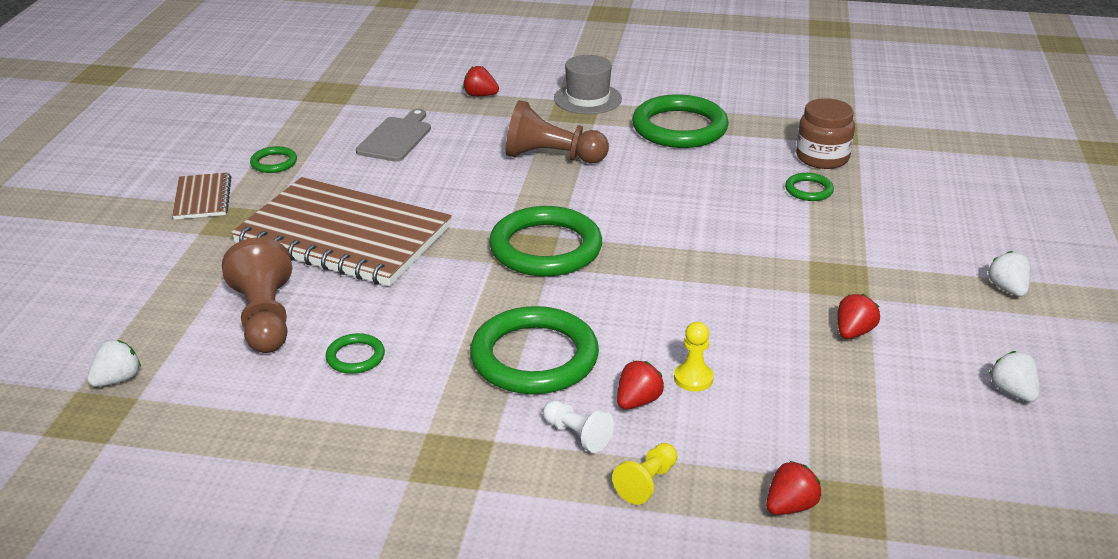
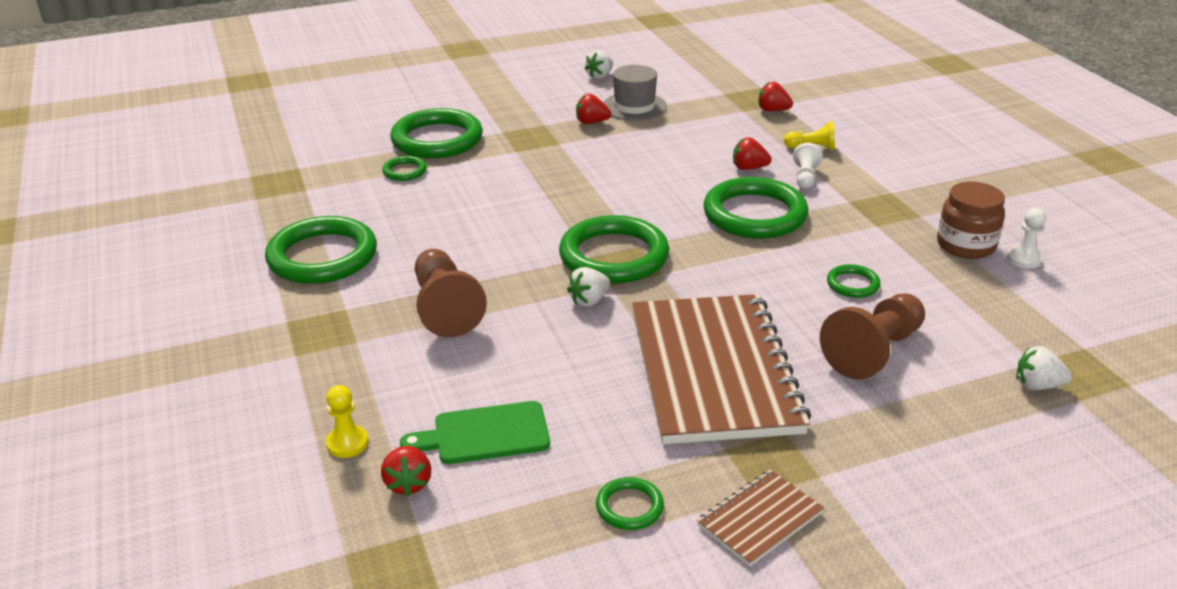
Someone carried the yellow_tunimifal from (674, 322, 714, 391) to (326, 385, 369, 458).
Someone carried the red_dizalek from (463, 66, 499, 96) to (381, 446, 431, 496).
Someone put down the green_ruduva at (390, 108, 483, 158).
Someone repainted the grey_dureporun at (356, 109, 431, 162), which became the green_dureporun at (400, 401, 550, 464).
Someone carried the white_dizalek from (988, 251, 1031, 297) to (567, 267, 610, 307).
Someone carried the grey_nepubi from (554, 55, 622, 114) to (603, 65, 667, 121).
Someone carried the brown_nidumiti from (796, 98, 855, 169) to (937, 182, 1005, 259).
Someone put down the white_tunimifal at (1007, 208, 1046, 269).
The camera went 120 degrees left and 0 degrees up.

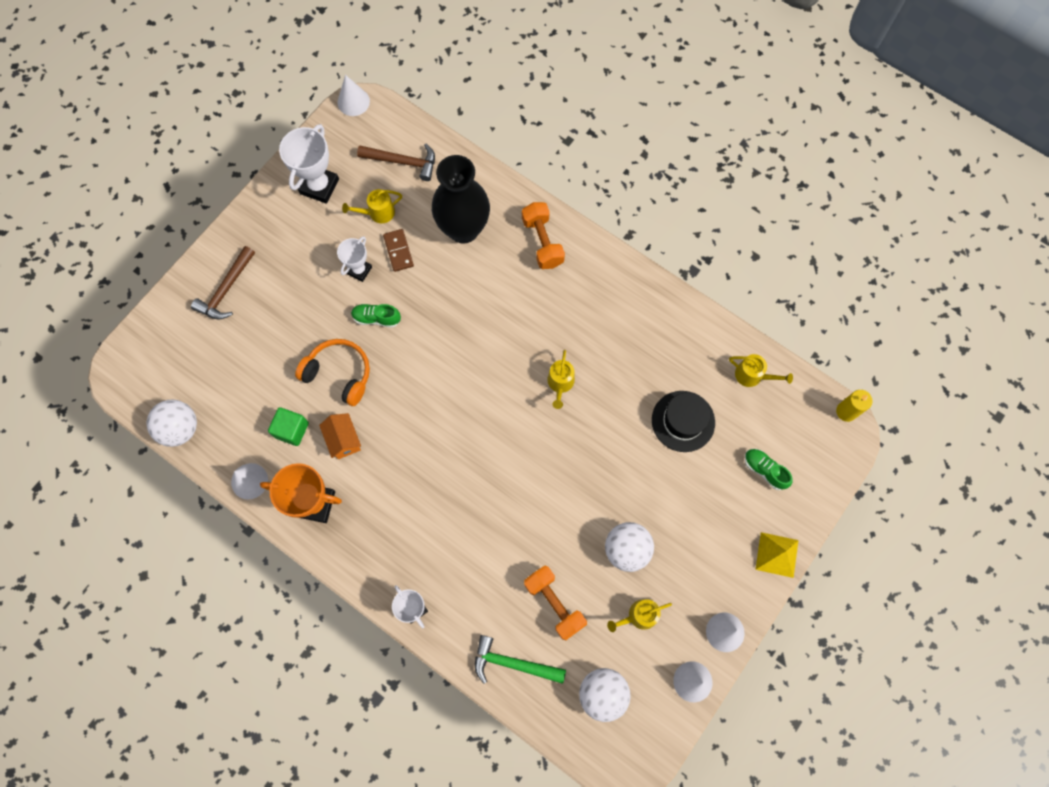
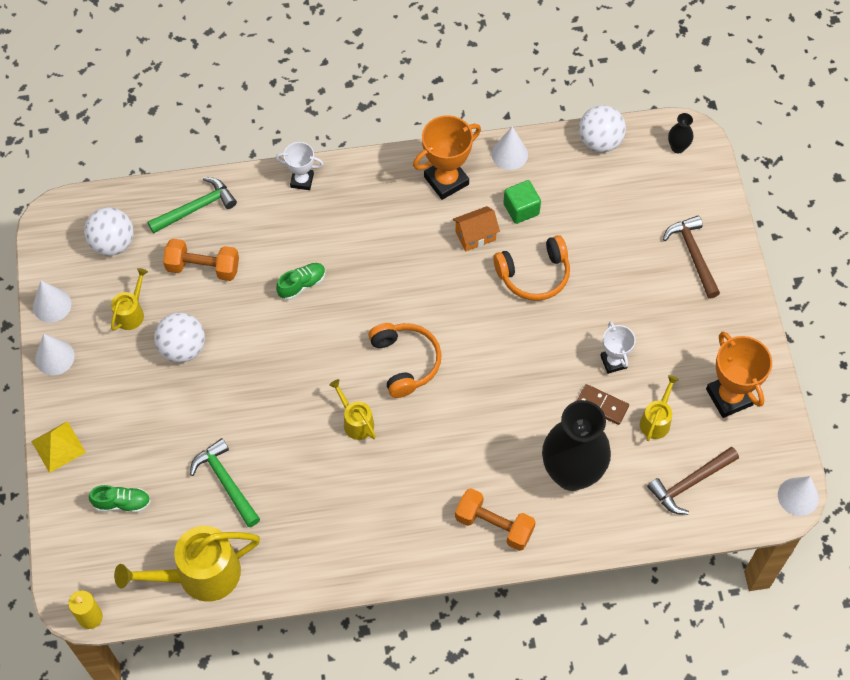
Someone scaled the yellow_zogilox at (729, 354, 793, 387) by 1.94.
Someone swapped the black_nepubi at (652, 391, 715, 452) for the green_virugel at (190, 438, 260, 527).
Someone carried the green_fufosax from (351, 304, 401, 328) to (276, 263, 326, 300).
Someone put down the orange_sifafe at (368, 323, 441, 398).
Someone rotated the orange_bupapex at (319, 413, 361, 459) by 45 degrees counterclockwise.
Someone put down the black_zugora at (668, 113, 693, 153).
Someone repainted the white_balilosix at (279, 124, 339, 204), which became the orange_balilosix at (706, 331, 772, 418).
The camera went 135 degrees right and 10 degrees down.

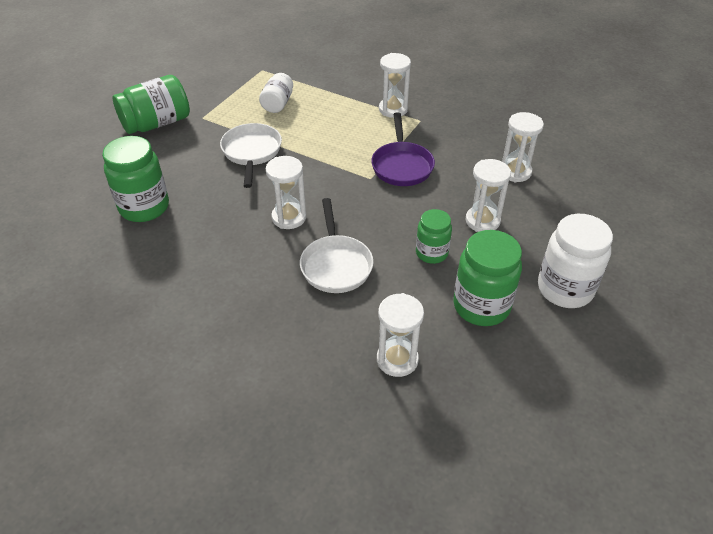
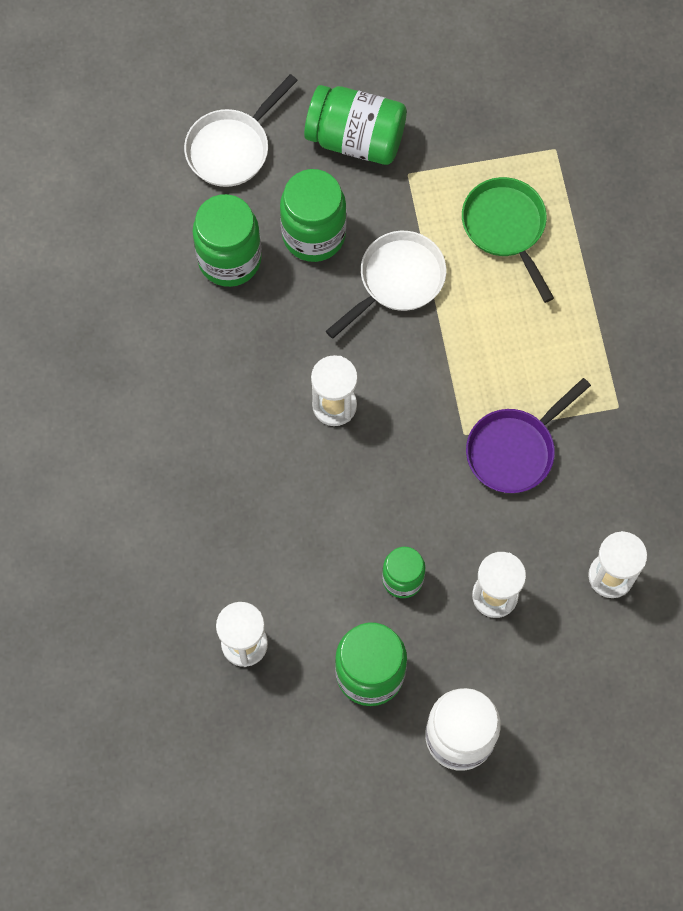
Someone carried the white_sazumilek from (300, 198, 373, 293) to (184, 74, 298, 187).
Someone put down the green_nidumiti at (280, 169, 347, 262).
Someone swapped the white_nidumiti at (259, 73, 293, 113) for the green_sazumilek at (462, 177, 554, 303).
Someone took away the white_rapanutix at (379, 53, 411, 118).
The camera went 50 degrees right and 25 degrees up.

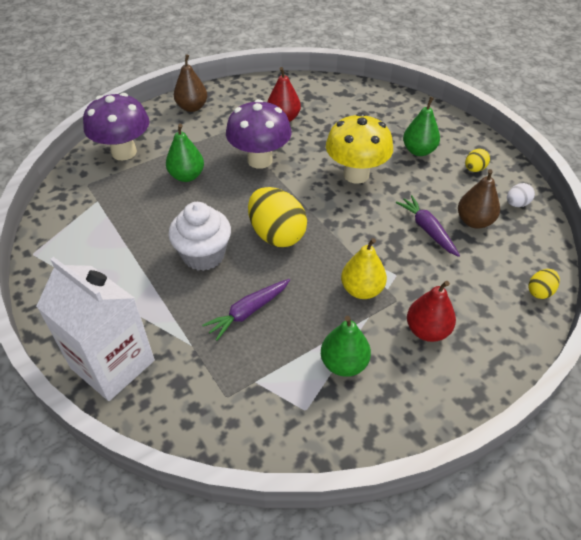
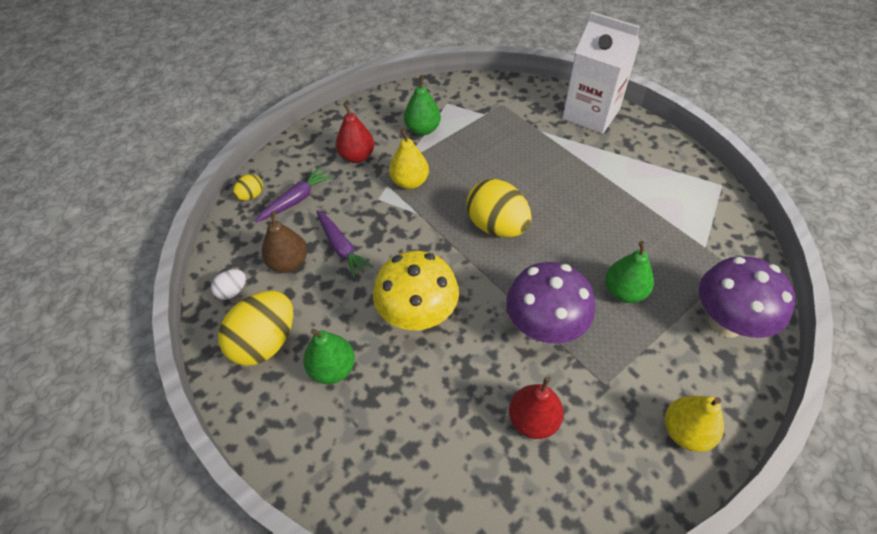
Someone scaled the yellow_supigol at (465, 149, 490, 172) by 2.12.
Someone carried the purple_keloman from (202, 279, 290, 341) to (255, 167, 333, 223).
Someone repainted the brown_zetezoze at (174, 54, 207, 112), which became the yellow_zetezoze at (665, 396, 724, 452).
Someone took away the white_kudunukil at (168, 202, 231, 271).
The camera went 175 degrees right and 5 degrees up.

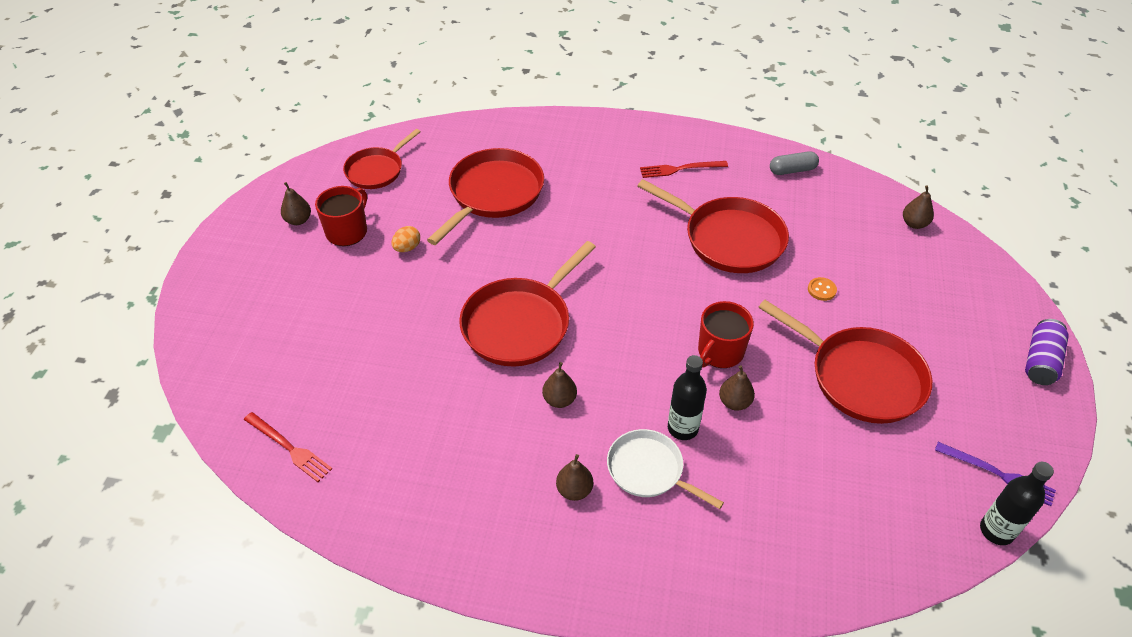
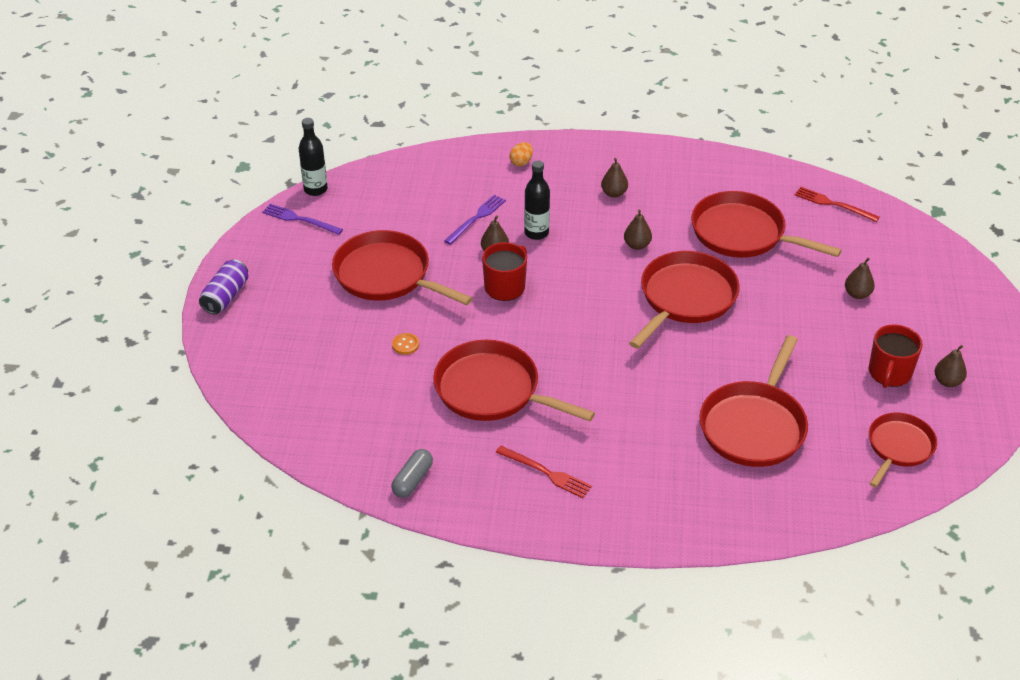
Someone rotated the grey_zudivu at (770, 151, 819, 175) by 45 degrees counterclockwise.
Someone put down the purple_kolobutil at (444, 195, 506, 245).
Someone rotated the red_kolobutil at (640, 161, 728, 178) by 45 degrees clockwise.
Someone carried the orange_supigol from (391, 226, 420, 252) to (509, 142, 533, 166).
Someone put down the red_sazumilek at (691, 191, 842, 258).
Someone carried the brown_zetezoze from (903, 186, 934, 229) to (845, 258, 875, 299).
Someone took away the white_sazumilek at (607, 429, 724, 509).
The camera went 175 degrees right and 5 degrees down.

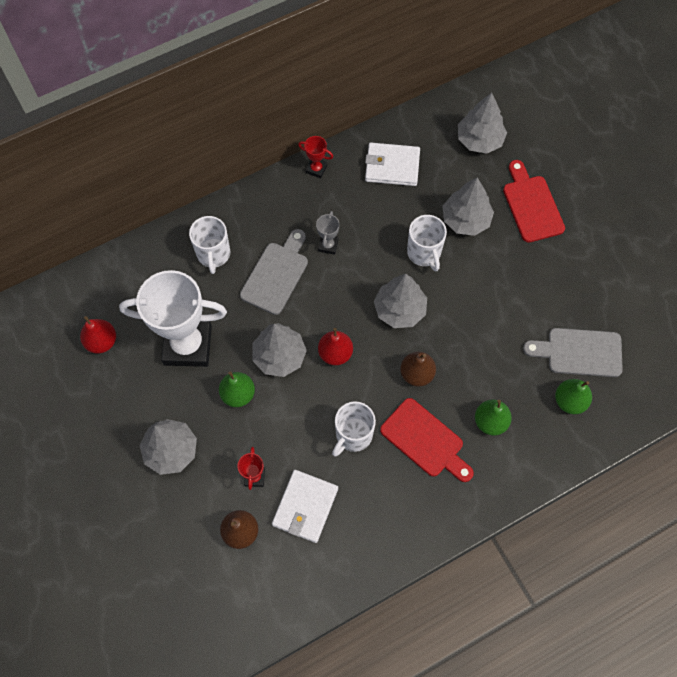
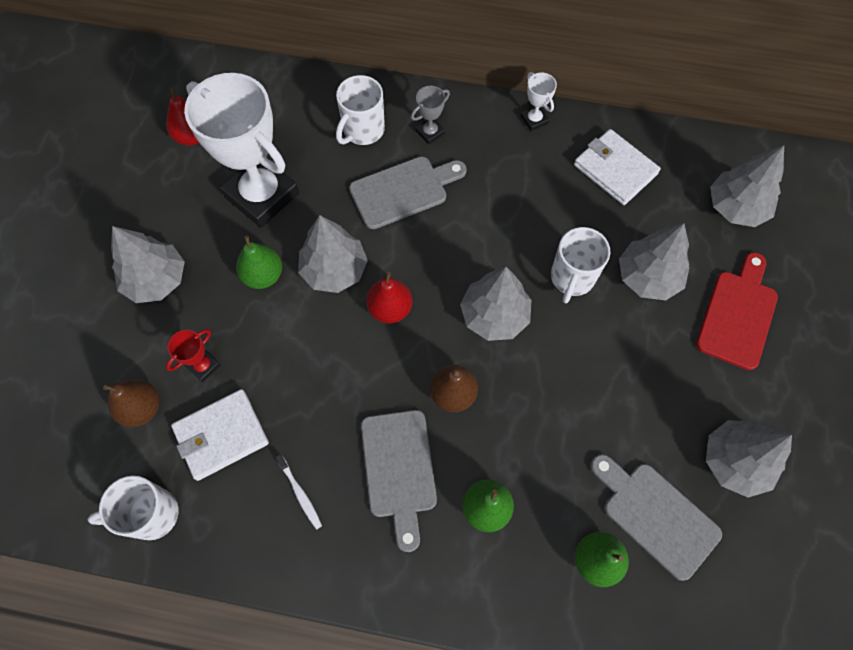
Someone carried the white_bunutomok from (332, 401, 376, 457) to (88, 476, 179, 540).
Someone put down the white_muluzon at (276, 454, 322, 530).
Someone repainted the red_dureporun at (380, 398, 474, 482), which became the grey_dureporun at (361, 410, 437, 552).
Someone carried the grey_balilosix from (316, 211, 340, 255) to (411, 86, 450, 145).
Someone repainted the red_balilosix at (298, 136, 333, 178), which became the white_balilosix at (520, 72, 557, 131).
Someone put down the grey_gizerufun at (706, 420, 792, 497).
The camera went 40 degrees right and 0 degrees up.

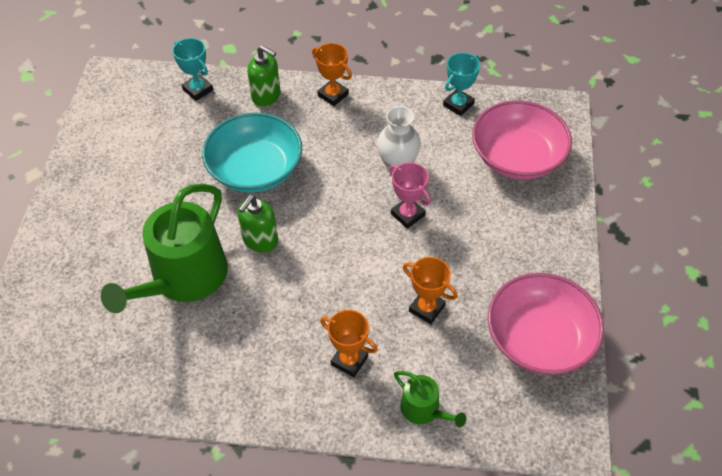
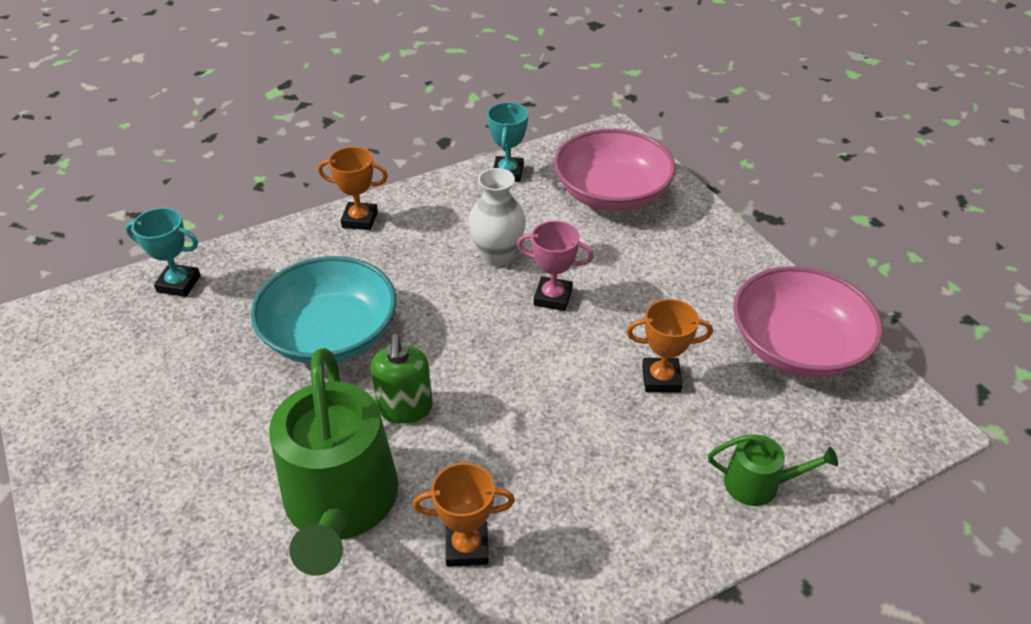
Someone carried the orange_balilosix from (320, 310, 378, 377) to (413, 463, 515, 567).
Someone took away the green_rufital at (247, 45, 281, 106).
The camera went 35 degrees left and 10 degrees down.

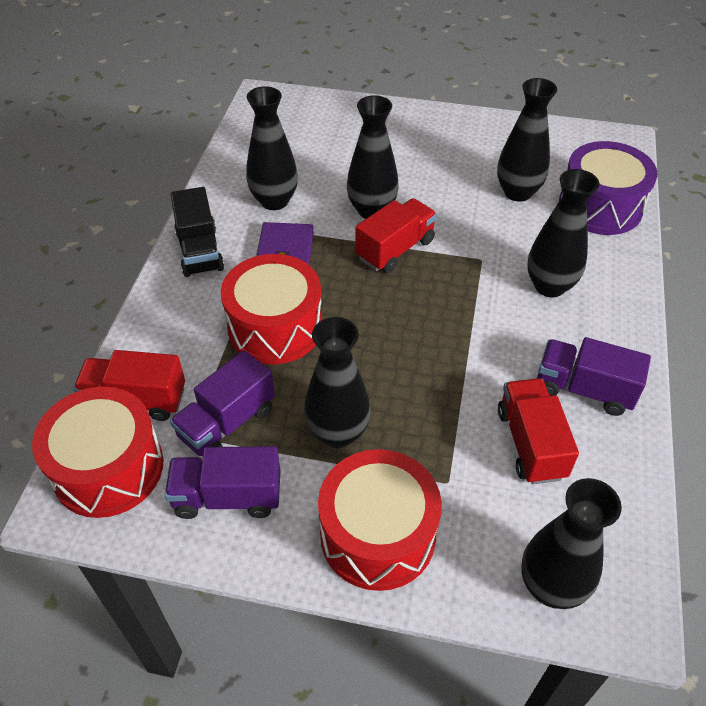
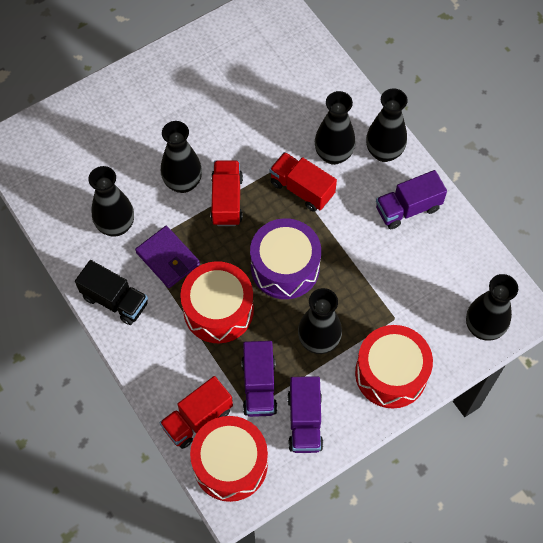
Someone carried the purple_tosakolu from (559, 141, 657, 235) to (250, 218, 321, 299).
Someone carried the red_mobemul from (498, 378, 579, 484) to (270, 152, 337, 212).
Someone rotated the purple_mobemul at (165, 446, 280, 519) by 45 degrees counterclockwise.
Someone carried the black_zugora from (497, 78, 557, 202) to (366, 88, 408, 162).
The camera went 45 degrees left and 15 degrees up.

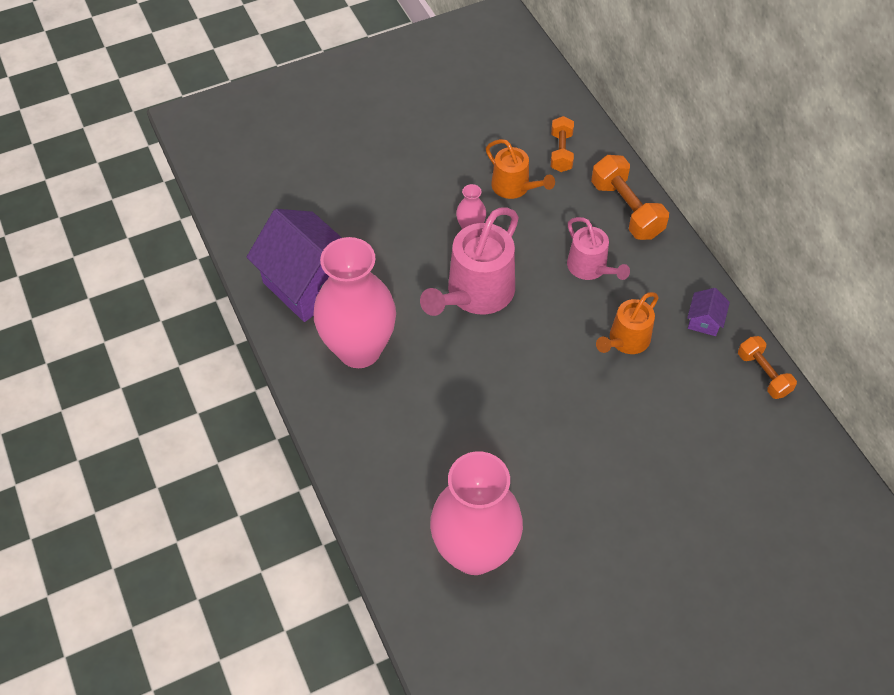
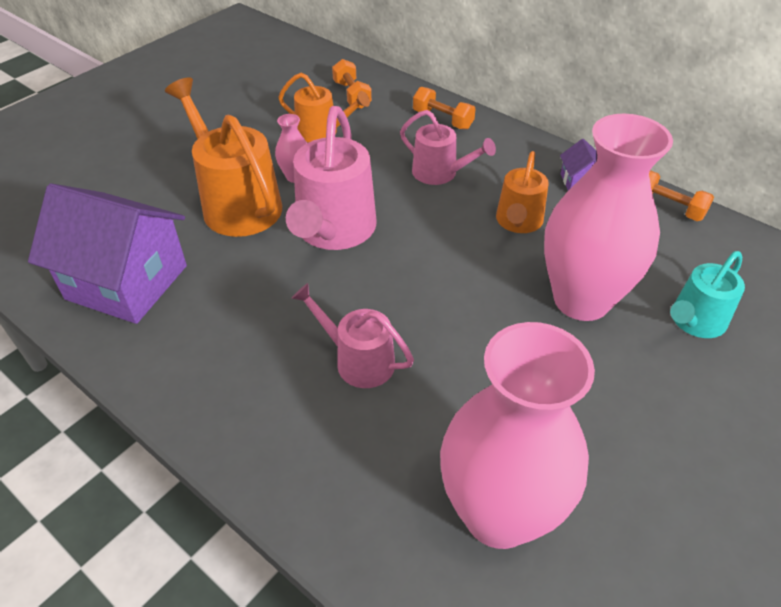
Someone put down the orange_zogilox at (165, 78, 282, 237).
Someone put down the pink_zogilox at (291, 283, 414, 388).
Someone scaled the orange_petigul at (591, 155, 669, 240) by 0.64.
Someone carried the pink_zugora from (313, 237, 396, 368) to (544, 114, 673, 321).
Someone put down the turquoise_zogilox at (670, 251, 745, 338).
The camera went 25 degrees left and 10 degrees down.

